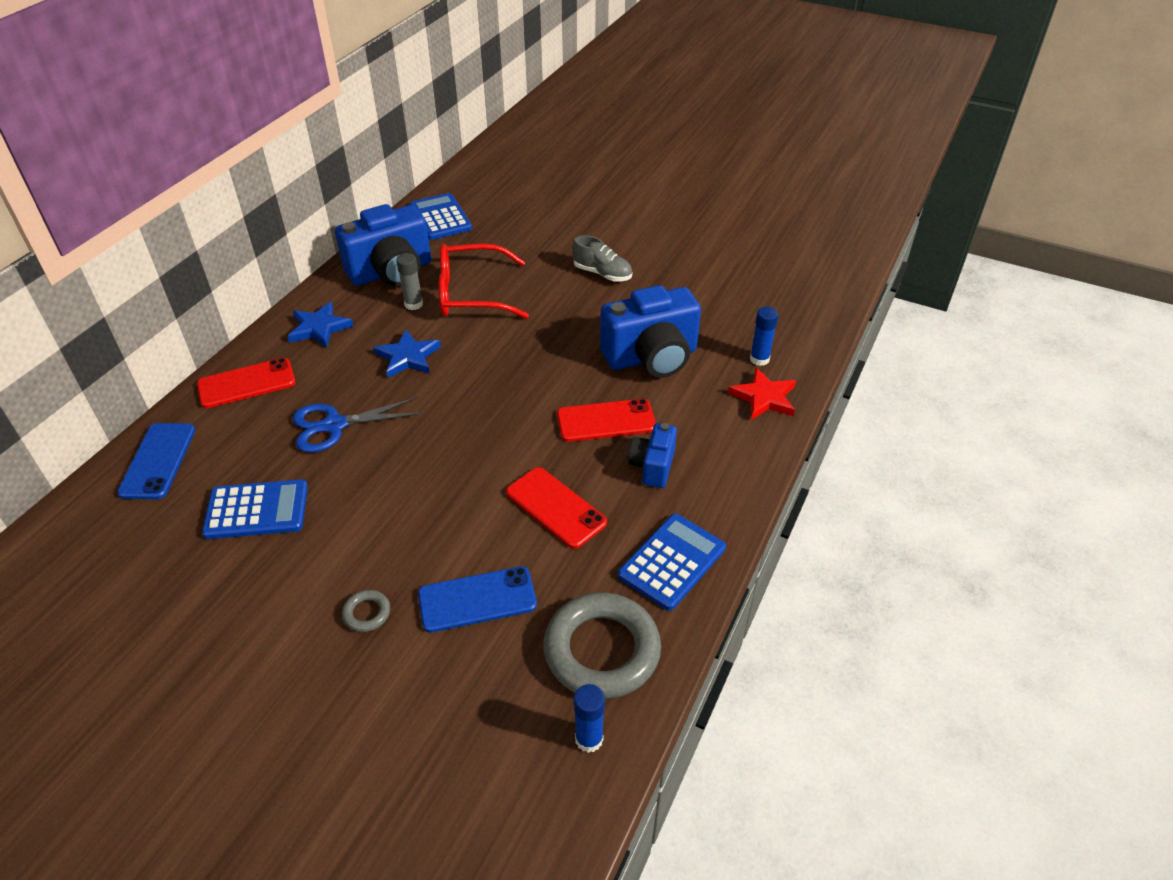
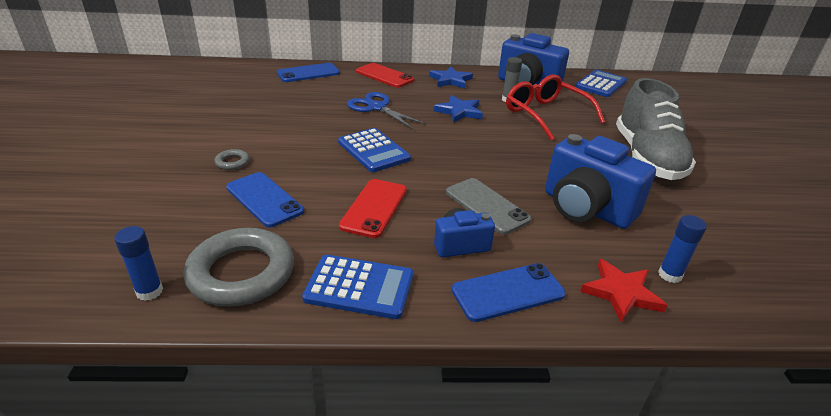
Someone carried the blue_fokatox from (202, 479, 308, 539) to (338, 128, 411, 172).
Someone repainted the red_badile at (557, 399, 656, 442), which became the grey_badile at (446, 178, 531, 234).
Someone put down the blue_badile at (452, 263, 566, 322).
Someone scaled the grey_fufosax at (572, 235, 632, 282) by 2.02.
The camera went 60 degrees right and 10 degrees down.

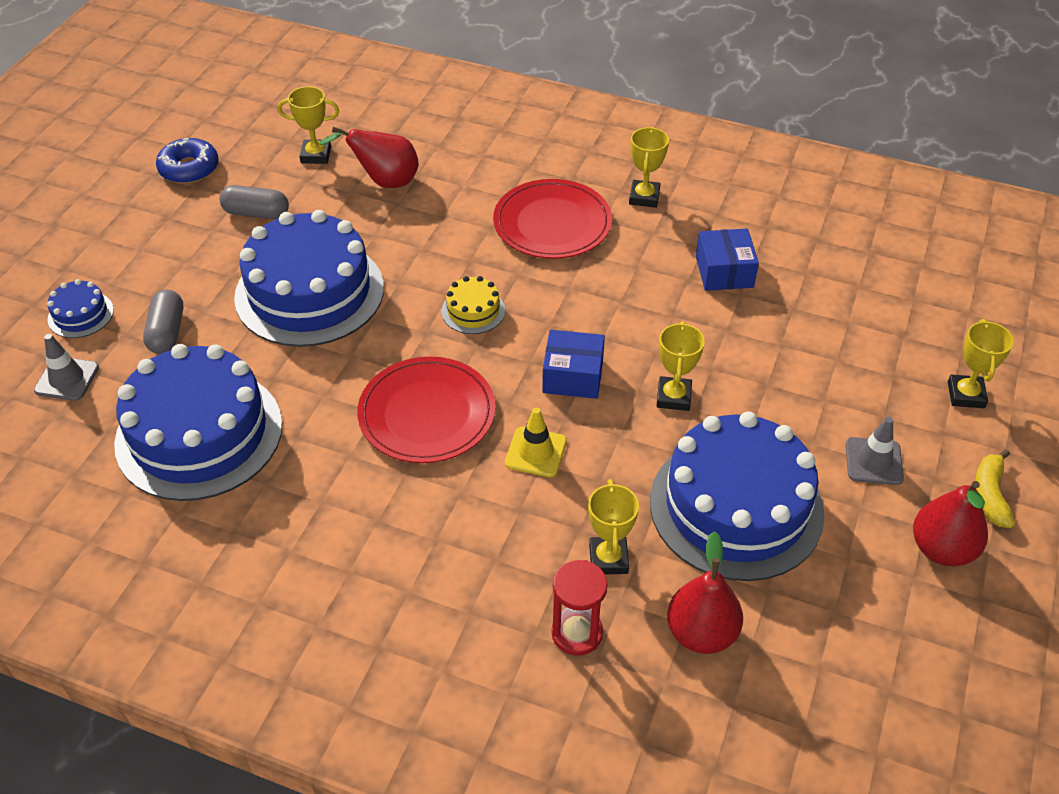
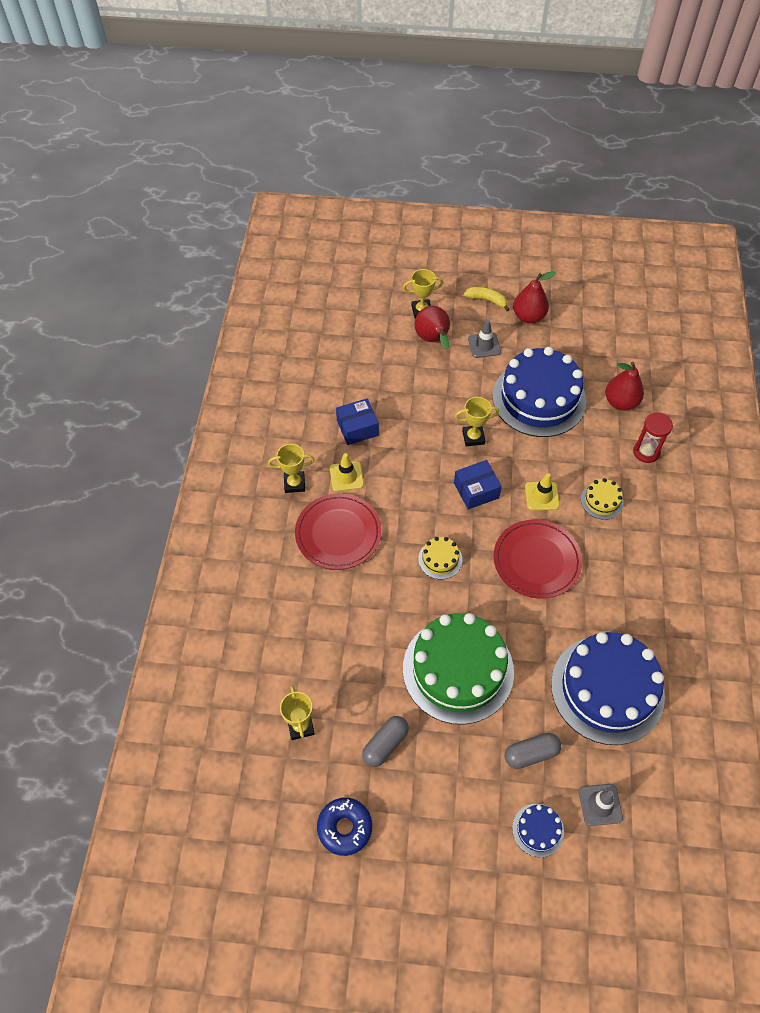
Someone put down the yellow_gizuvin at (330, 453, 364, 492).
Someone rotated the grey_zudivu at (220, 185, 289, 220) by 45 degrees clockwise.
Someone repainted the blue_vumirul at (234, 210, 384, 347), which became the green_vumirul at (403, 613, 514, 725).
Someone carried the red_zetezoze from (319, 127, 419, 188) to (415, 306, 450, 349).
Someone rotated the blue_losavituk at (542, 330, 605, 399) by 75 degrees clockwise.
Someone rotated the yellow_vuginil at (975, 449, 1015, 528) by 150 degrees counterclockwise.
Someone put down the yellow_vumirul at (581, 478, 624, 520).
Someone took away the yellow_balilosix at (588, 479, 639, 575).
The camera went 105 degrees left and 10 degrees up.

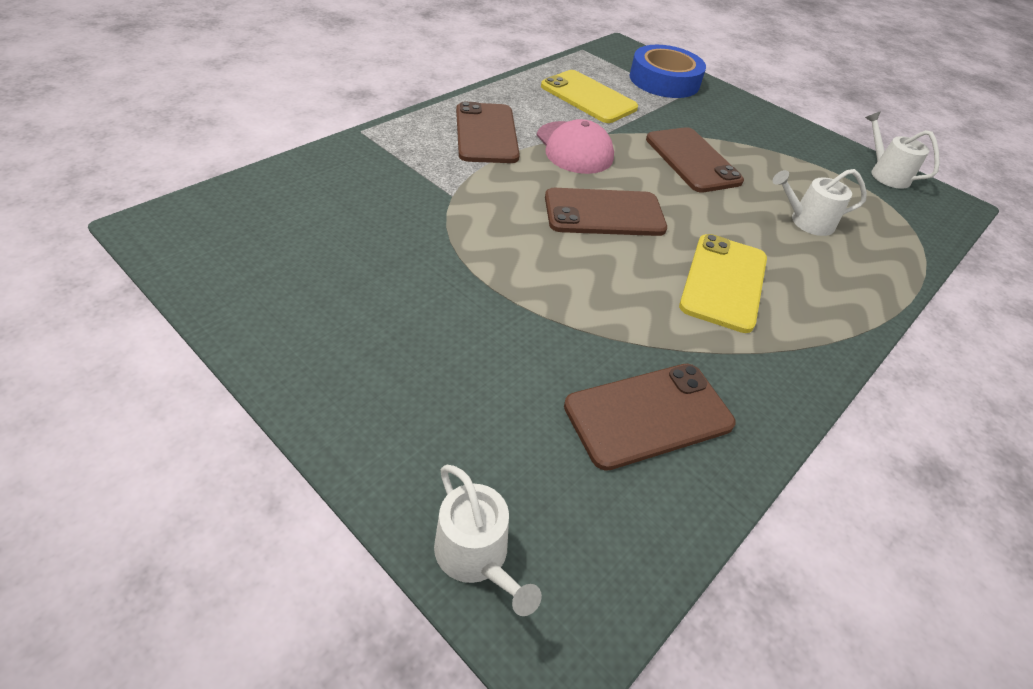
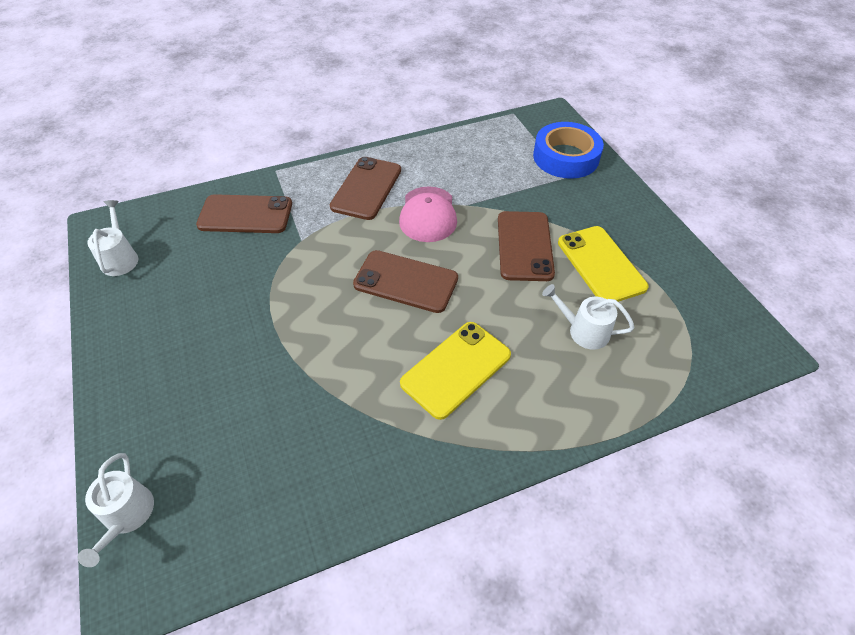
Someone carried the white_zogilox from (865, 111, 940, 189) to (87, 200, 138, 276).
Someone carried the brown_badile from (564, 364, 736, 471) to (196, 194, 292, 233).
Someone carried the yellow_badile from (541, 70, 638, 123) to (558, 226, 648, 302).
The camera went 30 degrees right and 5 degrees up.

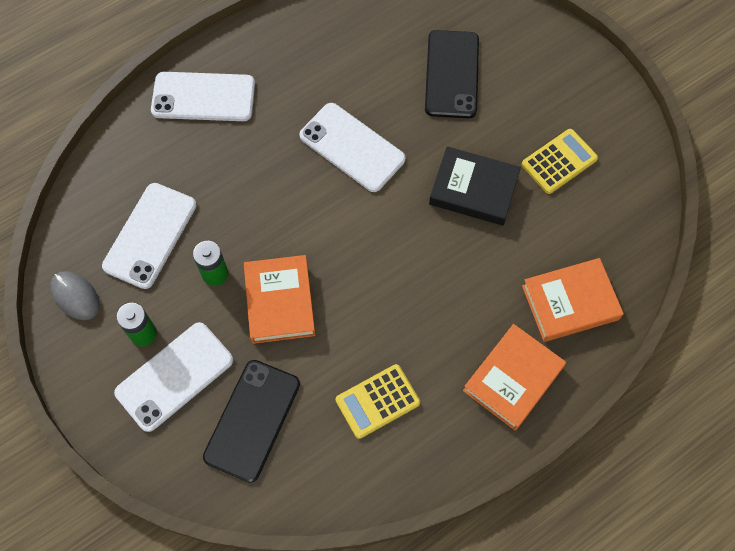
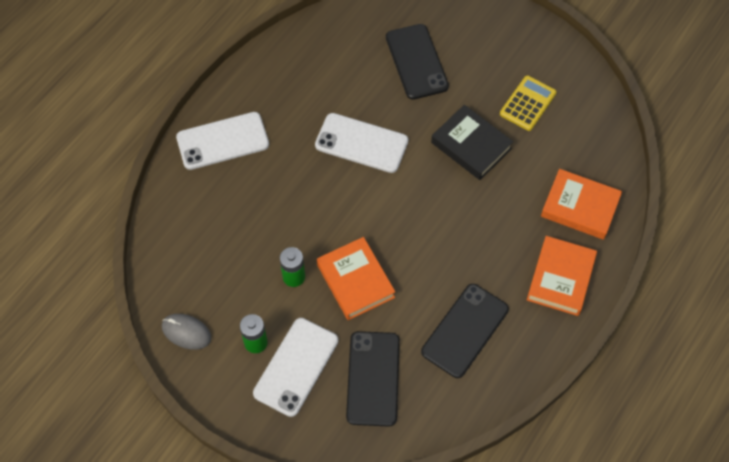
Someone swapped the yellow_fokatox at (336, 364, 420, 439) for the black_badile at (421, 284, 509, 378).
Someone rotated the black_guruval at (429, 146, 521, 226) by 45 degrees clockwise.
Someone rotated the orange_guruval at (522, 258, 624, 342) by 60 degrees clockwise.
Someone took away the white_badile at (102, 183, 196, 289).
The camera went 20 degrees left and 5 degrees down.

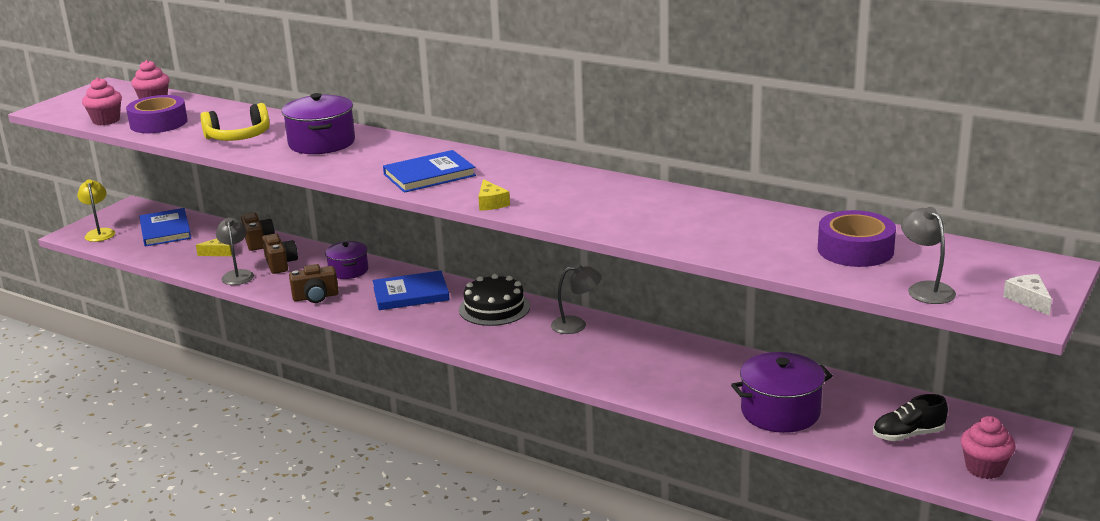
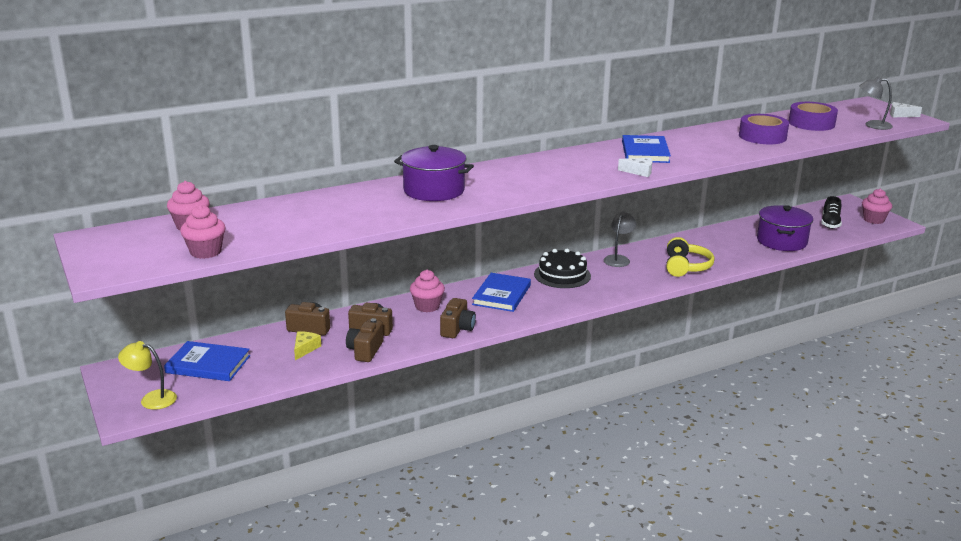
Someone swapped the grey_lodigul at (216, 218, 254, 285) for the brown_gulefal at (346, 318, 383, 362).
Someone swapped the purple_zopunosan at (325, 241, 368, 279) for the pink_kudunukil at (410, 270, 445, 312).
Someone repainted the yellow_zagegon at (478, 179, 510, 211), which became the white_zagegon at (618, 158, 652, 177).
Someone carried the blue_guruval from (383, 150, 476, 193) to (622, 135, 671, 163).
Someone carried the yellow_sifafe from (200, 103, 270, 141) to (667, 237, 715, 277).
Someone carried the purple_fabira from (126, 95, 188, 133) to (739, 114, 789, 144).
The camera went 60 degrees left and 0 degrees up.

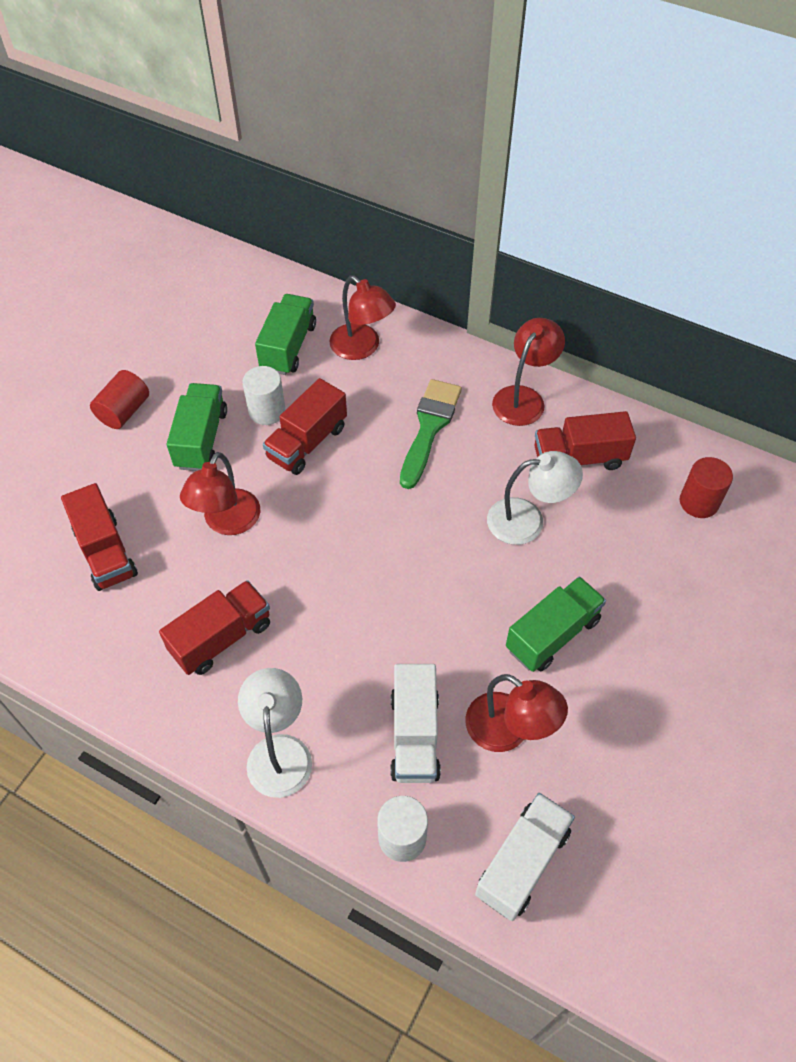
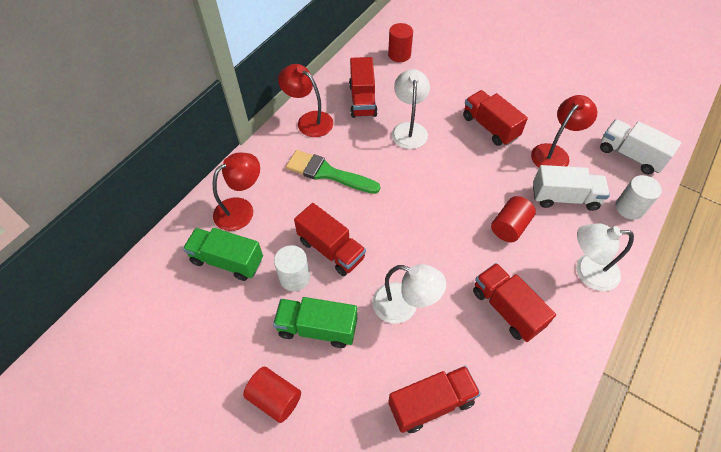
Someone repainted the red_lodigul at (180, 452, 260, 535), which became the white_lodigul at (372, 264, 446, 323).
Someone repainted the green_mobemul at (506, 577, 606, 672), which became the red_mobemul at (463, 90, 528, 146).
Someone put down the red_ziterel at (491, 196, 536, 242).
The camera went 85 degrees left and 0 degrees up.

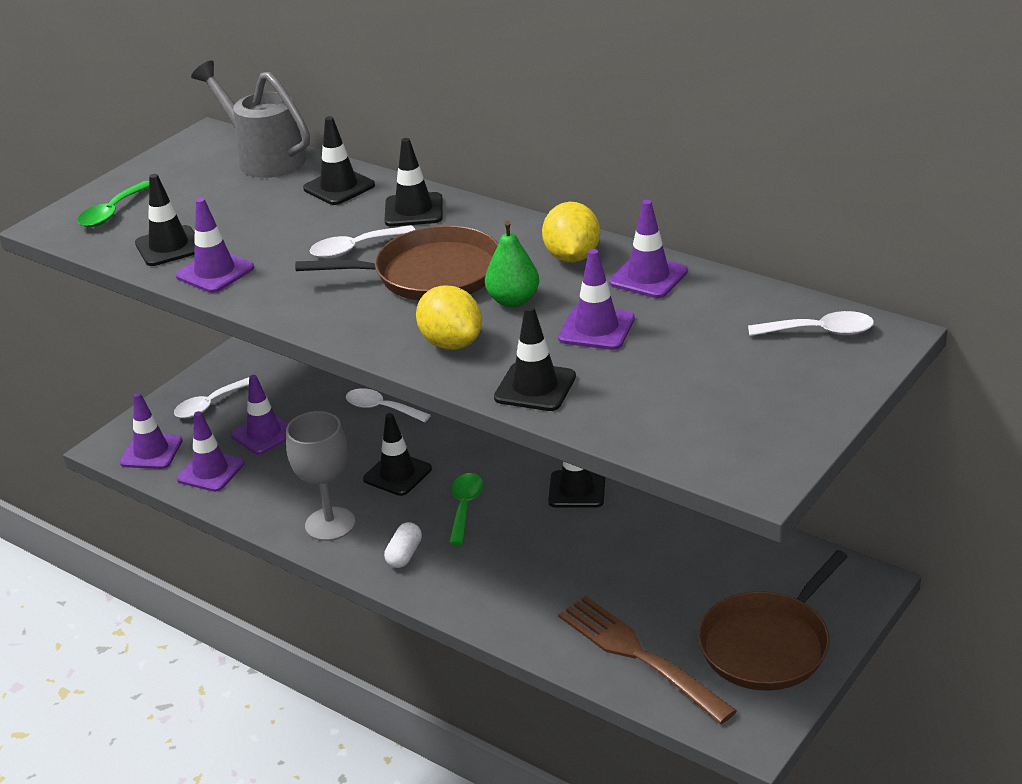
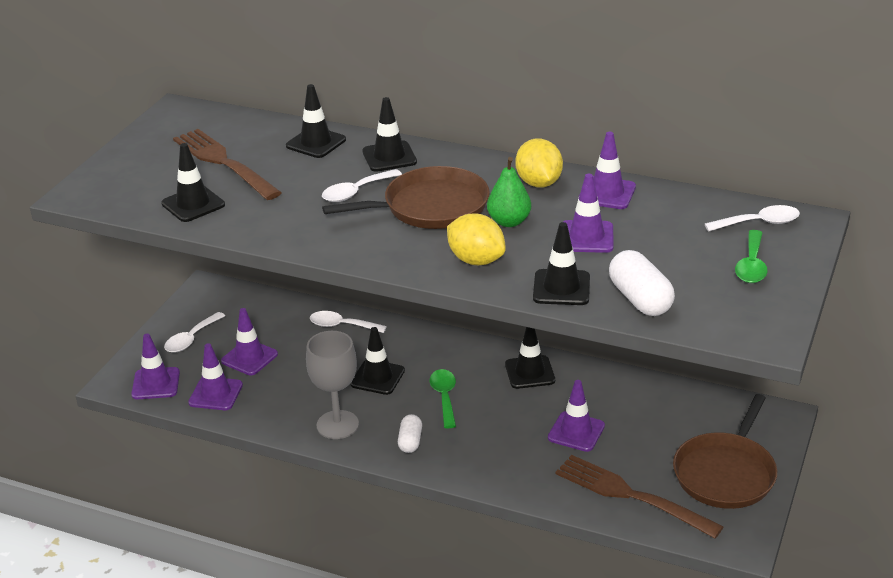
Someone put down the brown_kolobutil at (173, 129, 282, 200).
Someone carried the purple_gizuvin from (176, 198, 254, 293) to (548, 380, 605, 452).
Someone put down the white_zudivu at (609, 250, 675, 316).
Someone carried the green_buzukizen from (77, 181, 149, 227) to (735, 230, 768, 283).
Someone took away the grey_zogilox at (191, 60, 310, 178).
The camera went 15 degrees left and 0 degrees up.

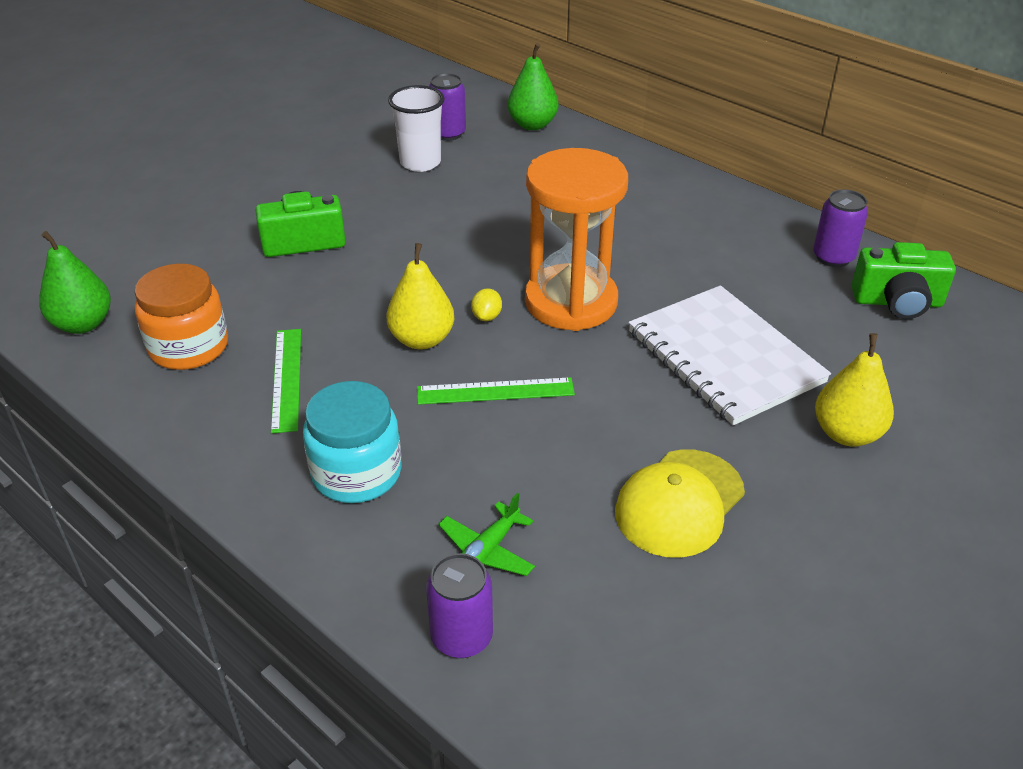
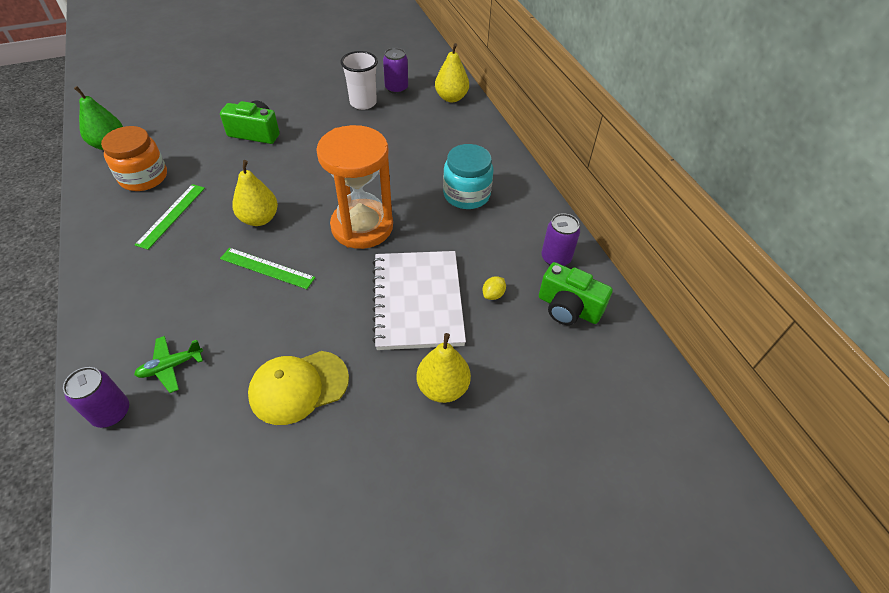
Someone repainted the green_zetezoze at (508, 43, 558, 130), which became the yellow_zetezoze at (435, 43, 469, 102).
Someone carried the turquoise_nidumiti from (303, 381, 402, 503) to (443, 144, 494, 209).
Someone carried the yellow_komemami from (471, 289, 502, 321) to (482, 276, 506, 300).
The camera went 25 degrees right and 10 degrees up.

